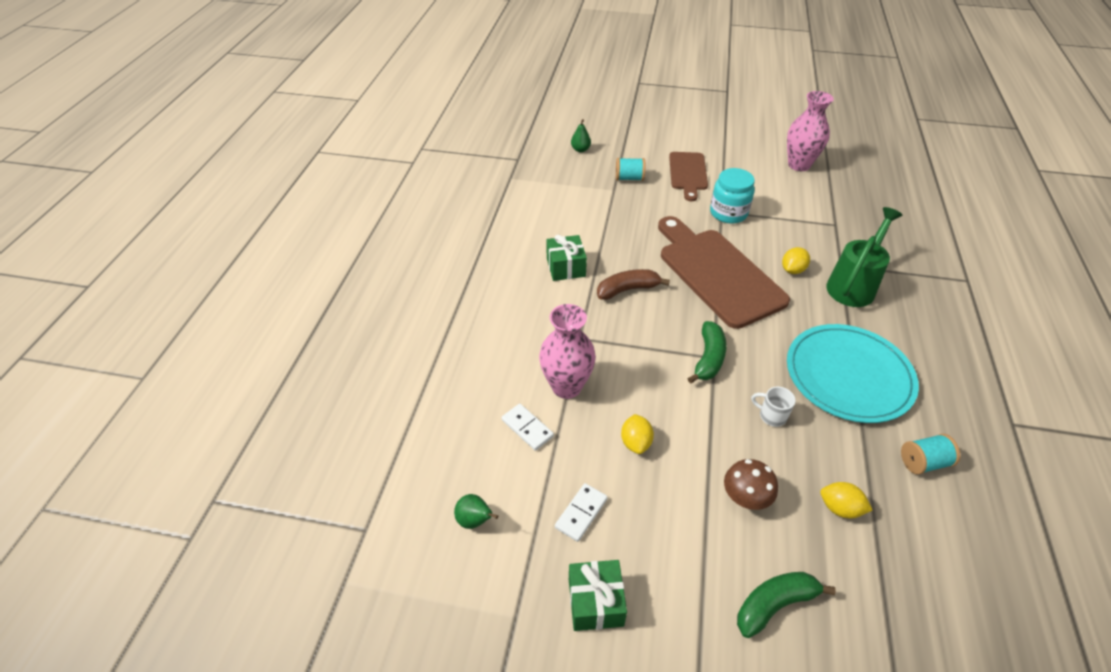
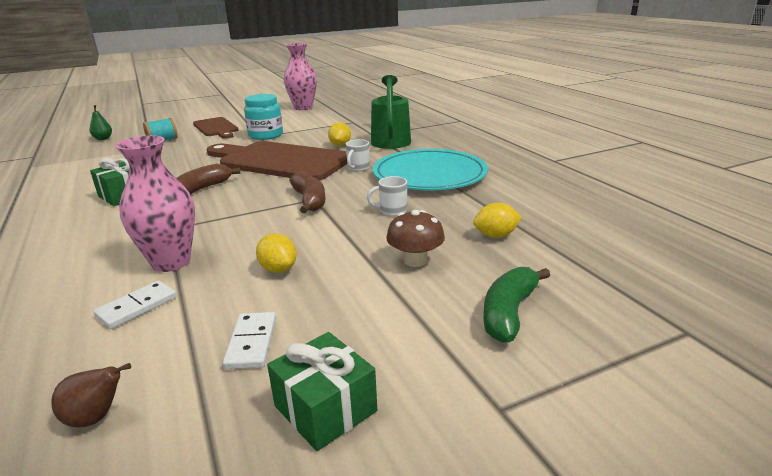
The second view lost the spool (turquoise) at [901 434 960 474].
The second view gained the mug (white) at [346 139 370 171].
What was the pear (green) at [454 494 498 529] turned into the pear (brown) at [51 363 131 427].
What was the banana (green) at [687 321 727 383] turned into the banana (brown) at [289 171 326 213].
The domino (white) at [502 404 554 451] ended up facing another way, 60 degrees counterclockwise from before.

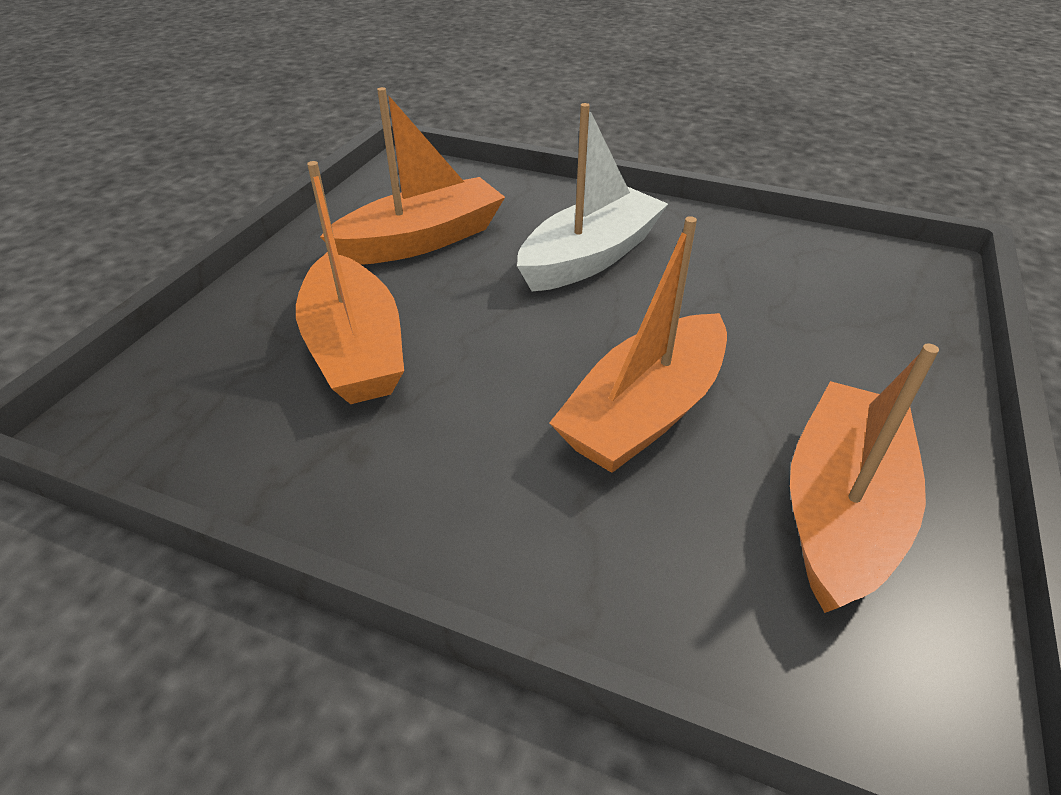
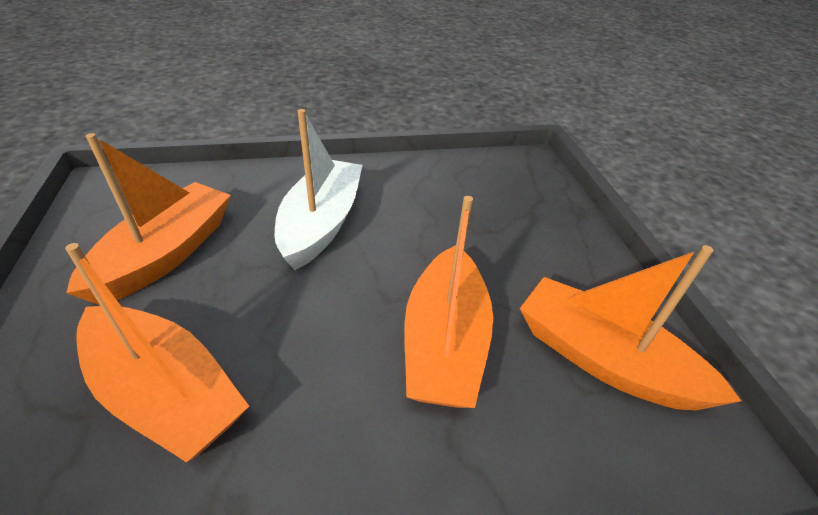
The boat (orange) at [790 343 939 613] ended up facing another way, 45 degrees counterclockwise from before.

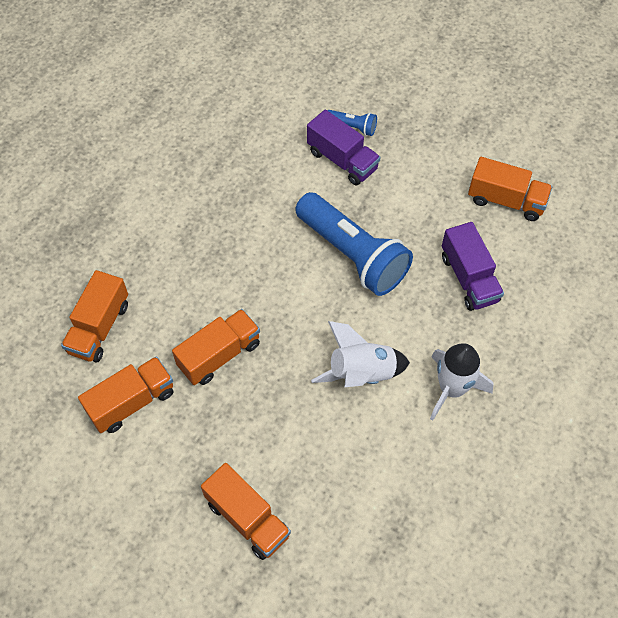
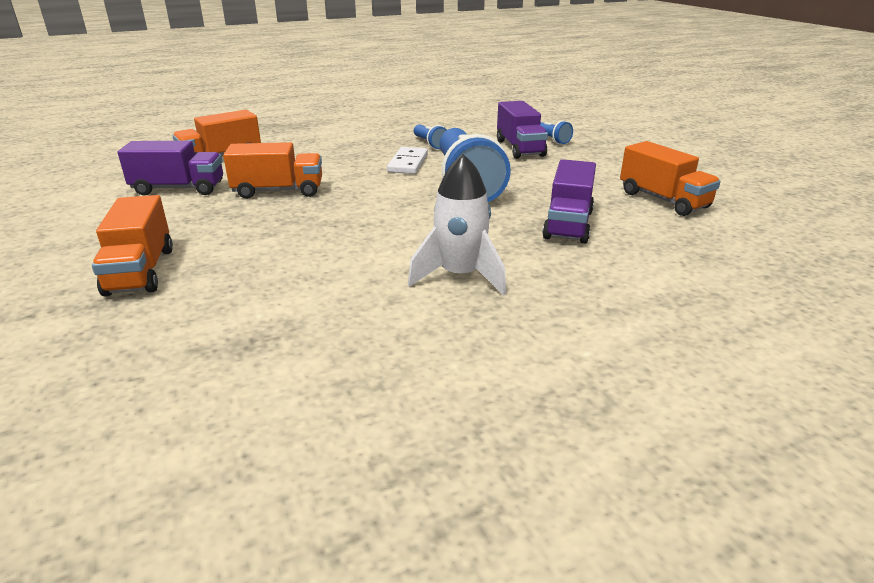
The second view lost the rocket (white) at [311 321 410 387].
The second view gained the domino (white) at [387 147 428 174].
The second view gained the flashlight (blue) at [414 124 447 149].
What was the truck (orange) at [78 357 174 433] turned into the truck (purple) at [118 141 223 195].

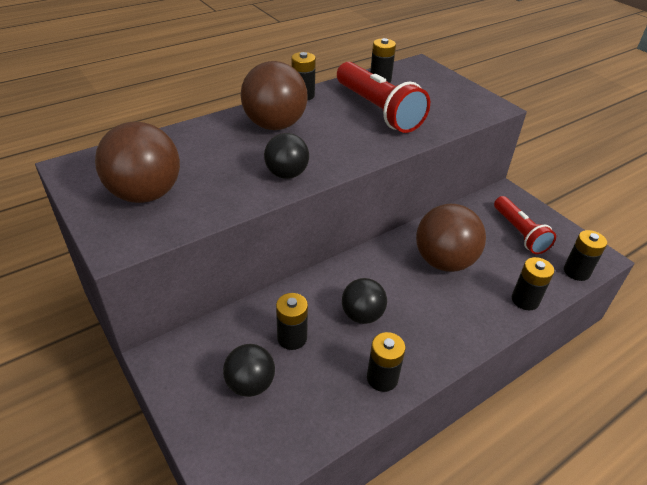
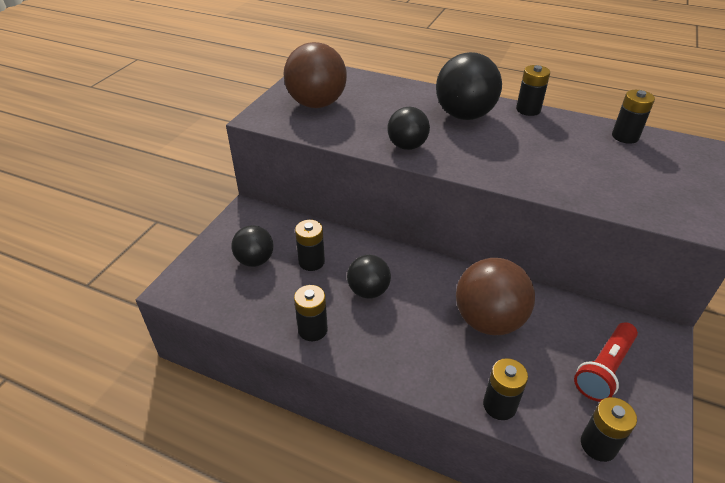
The second view lost the flashlight (red) at [337 62 430 133].
What was the ball (brown) at [240 61 307 130] turned into the ball (black) at [436 52 502 120].

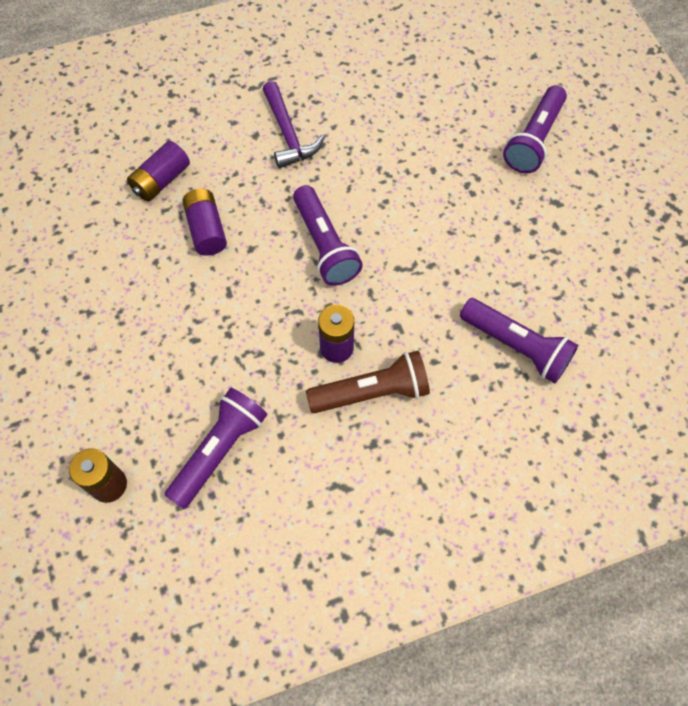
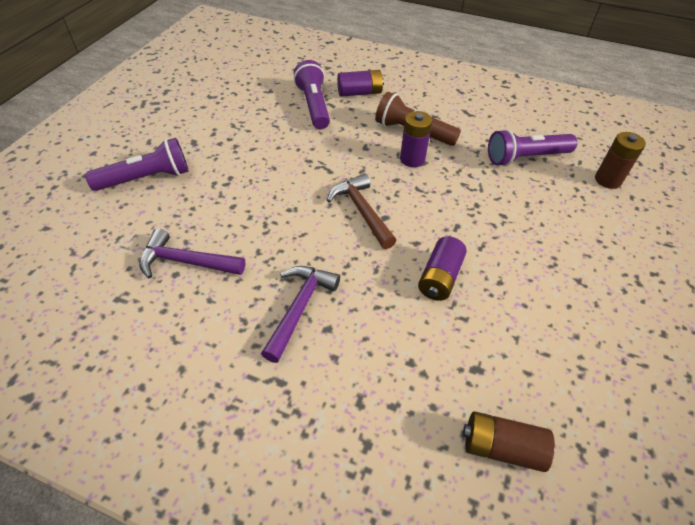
The second view gained the hammer (purple) at [139 228 245 278].
The second view gained the battery (brown) at [463 411 555 472].
The battery (purple) ended up elsewhere, having gone from [127 141 190 202] to [337 70 384 97].
Where the flashlight (purple) stood at [293 185 363 286], the hammer (brown) came to stand at [327 174 396 249].

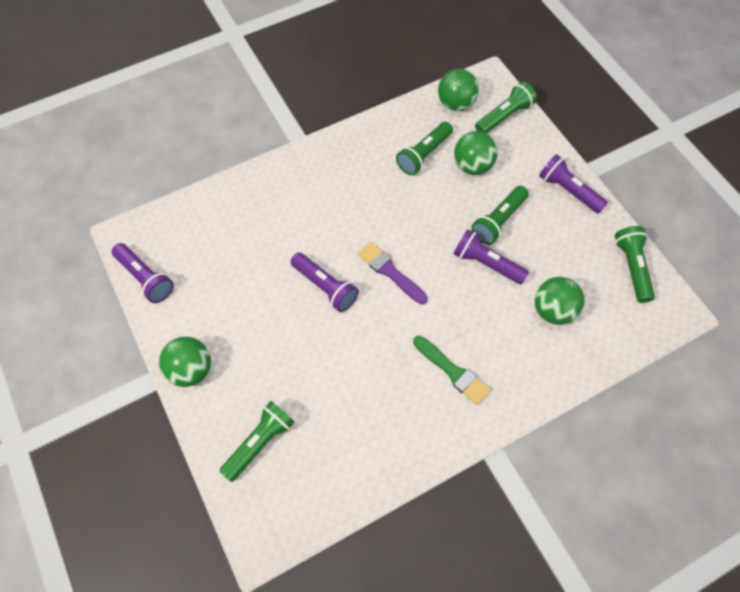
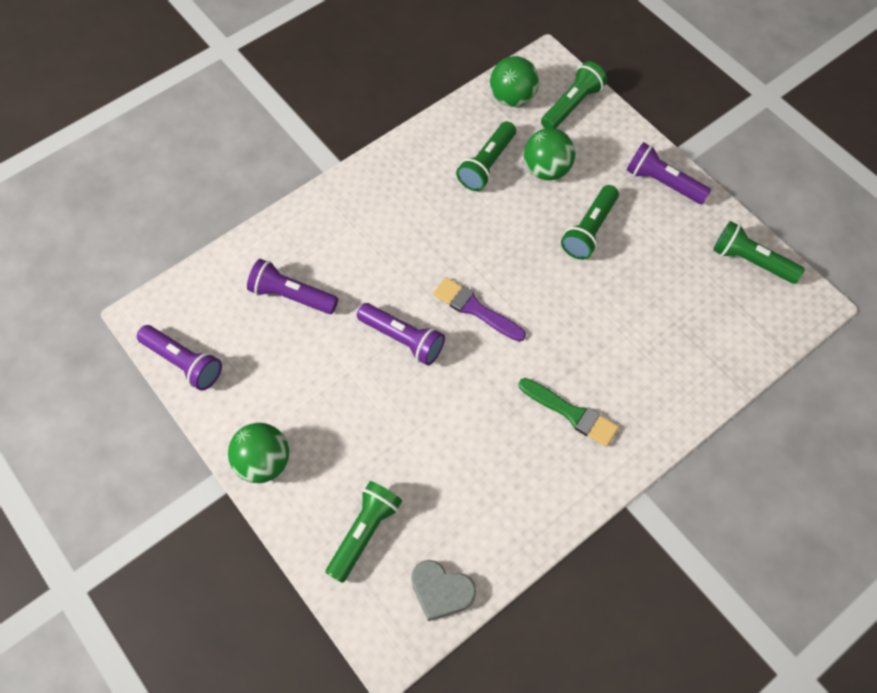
The second view lost the ball (green) at [535 277 585 325].
The second view gained the heart (grey) at [411 560 476 621].
The flashlight (purple) ended up elsewhere, having gone from [453 229 529 284] to [247 259 338 314].
The flashlight (green) at [615 226 655 303] ended up facing another way, 45 degrees counterclockwise from before.

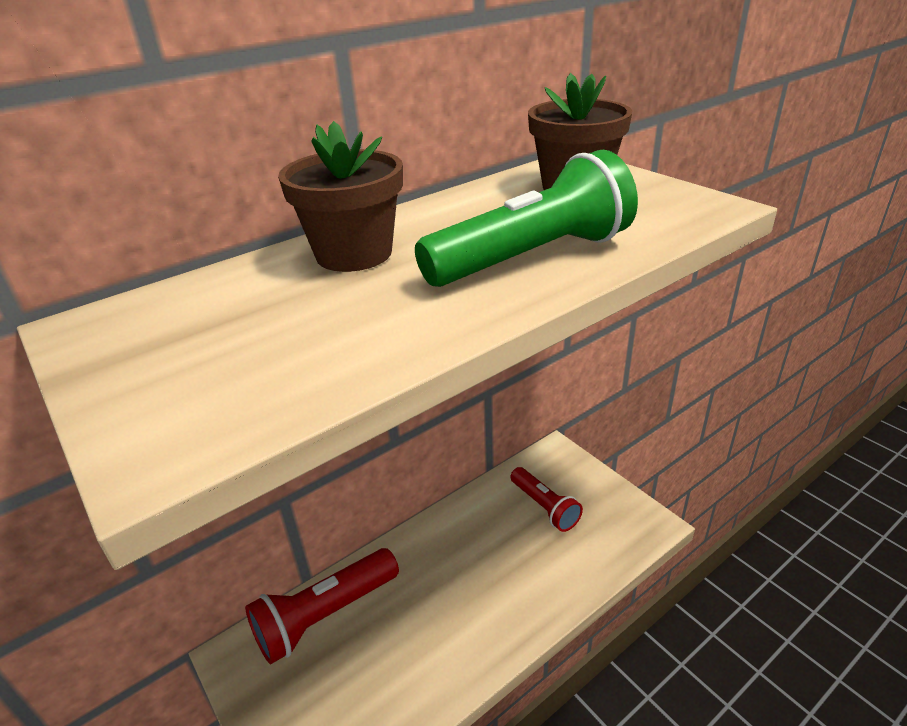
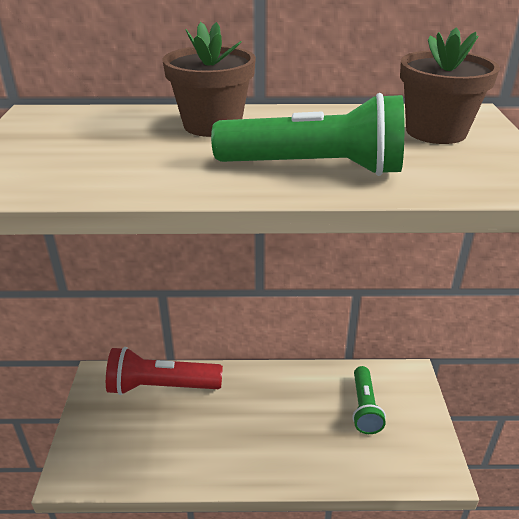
What was the flashlight (red) at [511 467 583 532] turned into the flashlight (green) at [352 366 386 434].

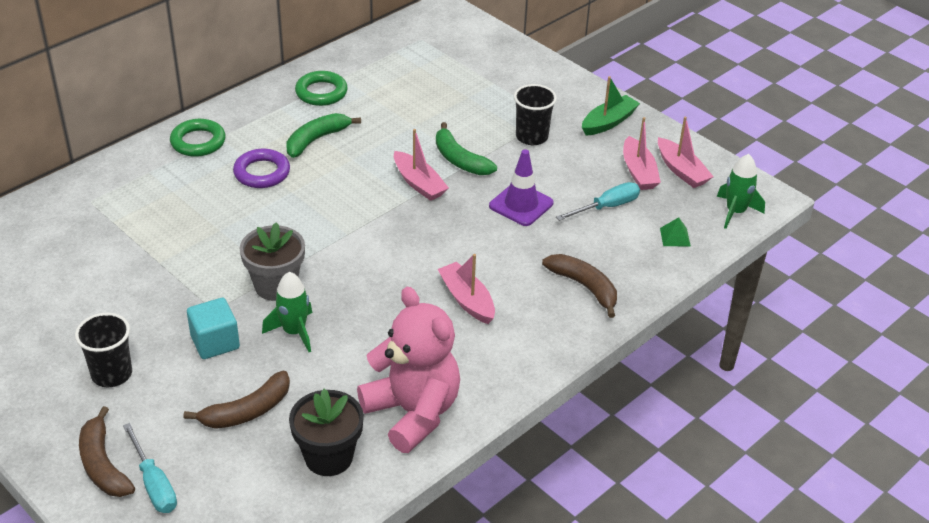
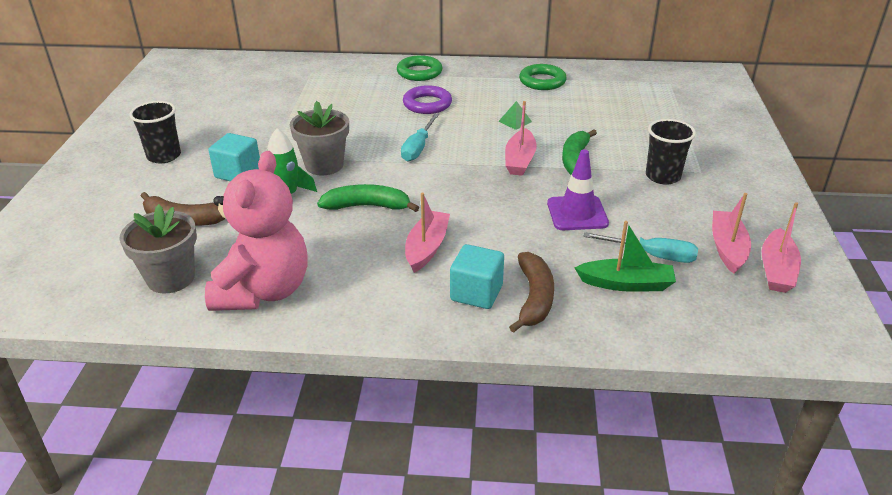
The second view lost the banana (brown) at [79 406 135 497].
The second view lost the rocket (green) at [717 154 765 229].
The second view gained the cube (turquoise) at [450 244 504 309].
The screwdriver (turquoise) ended up elsewhere, having gone from [123 423 177 513] to [401 113 439 161].
The banana (green) ended up elsewhere, having gone from [286 113 361 158] to [317 184 419 212].
The boat (green) ended up elsewhere, having gone from [582 76 640 136] to [574 221 676 292].
The pyramid (green) ended up elsewhere, having gone from [660 217 691 247] to [499 101 532 130].
What was the flower pot (black) at [289 388 364 476] turned into the flower pot (grey) at [119 204 197 293].
The boat (pink) at [623 117 661 190] ended up facing another way, 150 degrees clockwise from before.

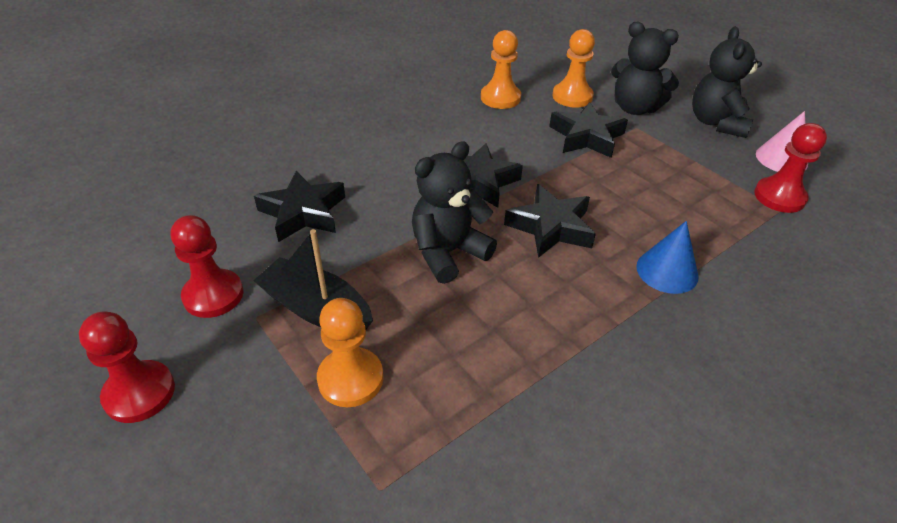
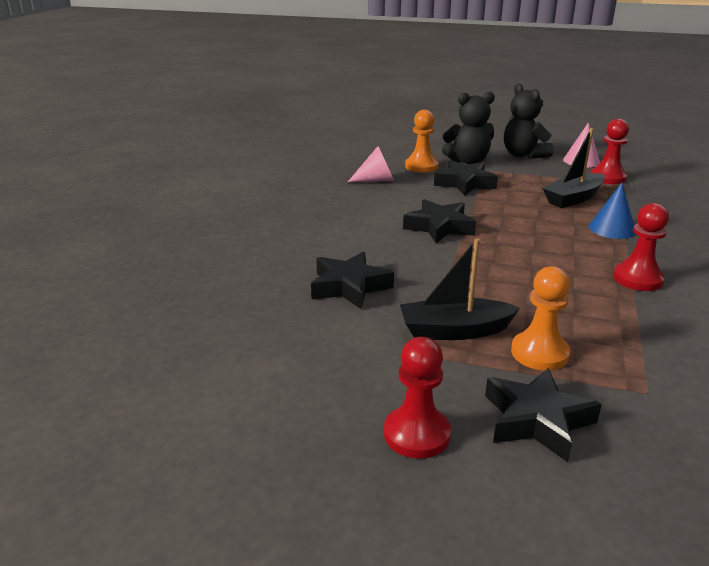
The second view lost the teddy bear (black) at [412 141 497 284].
The second view gained the boat (black) at [543 128 605 208].
The pawn (red) ended up elsewhere, having gone from [171 215 243 318] to [613 203 669 291].
The star (black) ended up elsewhere, having gone from [504 184 596 258] to [485 368 602 462].
Where the pawn (orange) stood at [481 30 521 109], the cone (pink) came to stand at [348 146 394 182].

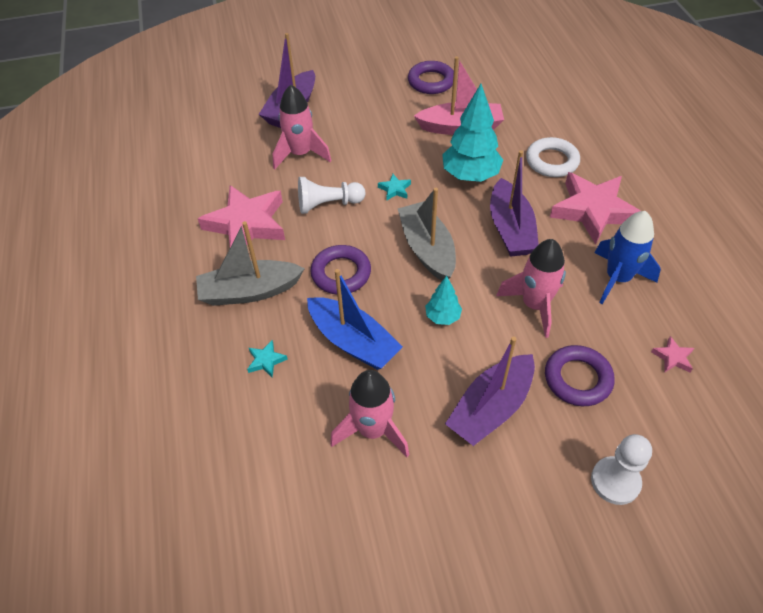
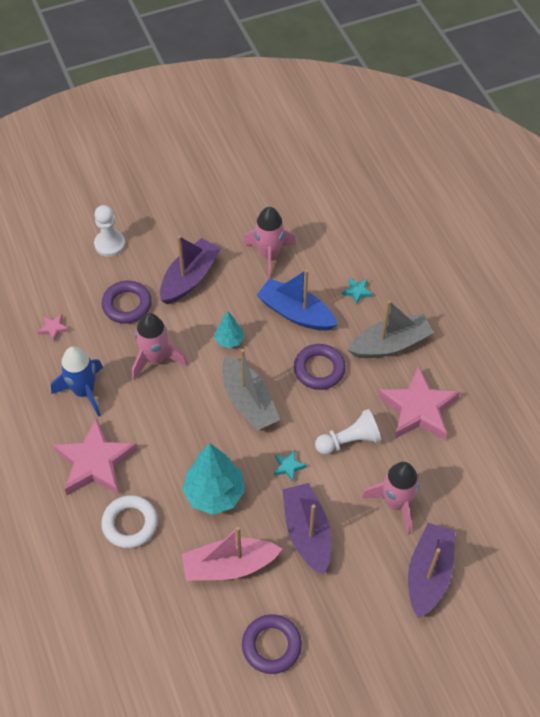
The boat (purple) ended up elsewhere, having gone from [490 150 539 257] to [282 483 332 575].

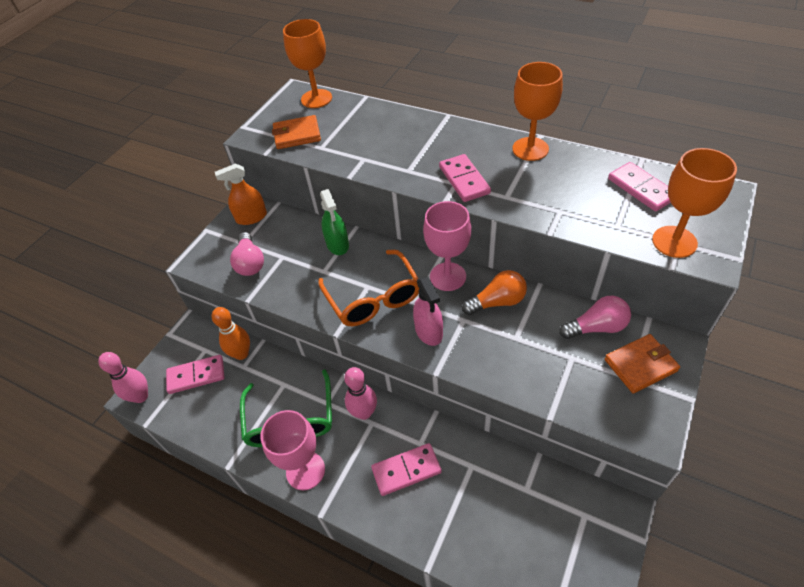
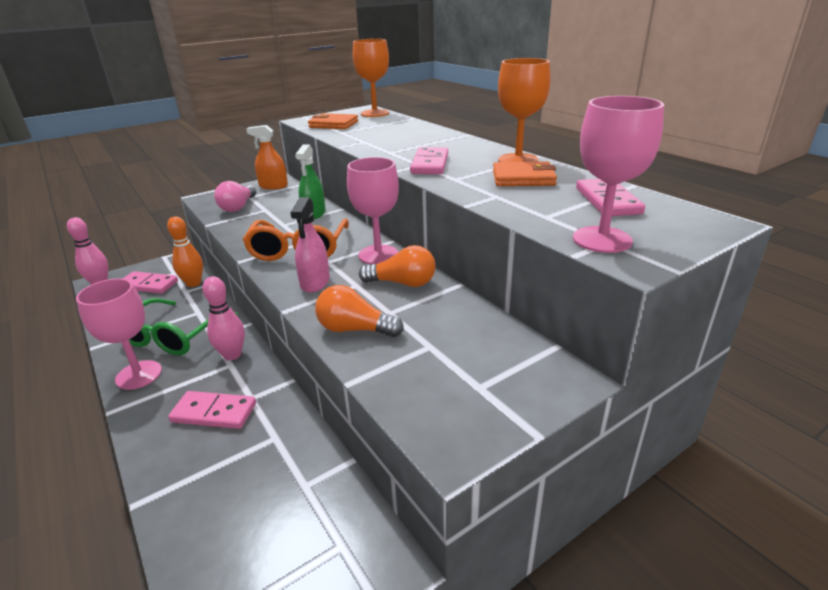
The second view lost the light bulb (pink) at [559 296 631 339].
The second view gained the light bulb (orange) at [315 285 404 337].
The wallet (orange) ended up elsewhere, having gone from [605 334 680 394] to [493 161 557 186].
What was the goblet (orange) at [652 148 737 258] turned into the goblet (pink) at [573 96 664 253].

